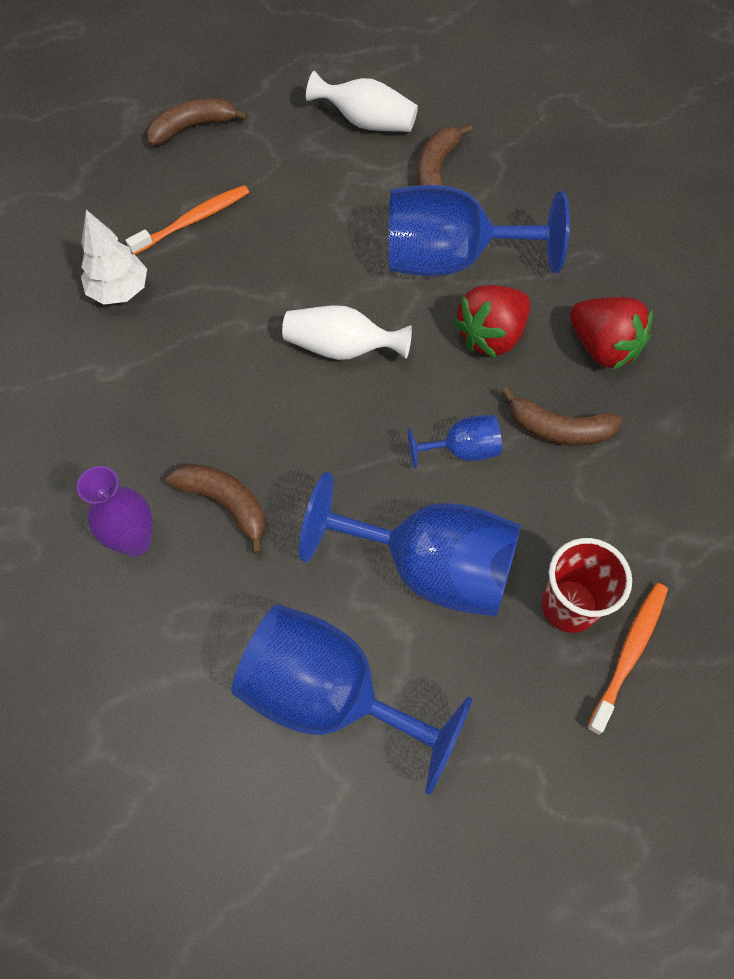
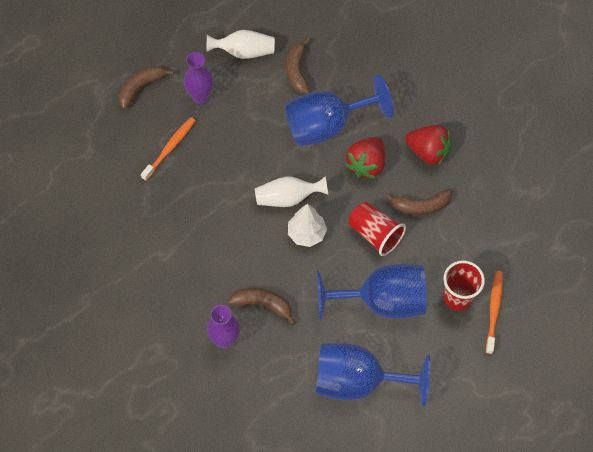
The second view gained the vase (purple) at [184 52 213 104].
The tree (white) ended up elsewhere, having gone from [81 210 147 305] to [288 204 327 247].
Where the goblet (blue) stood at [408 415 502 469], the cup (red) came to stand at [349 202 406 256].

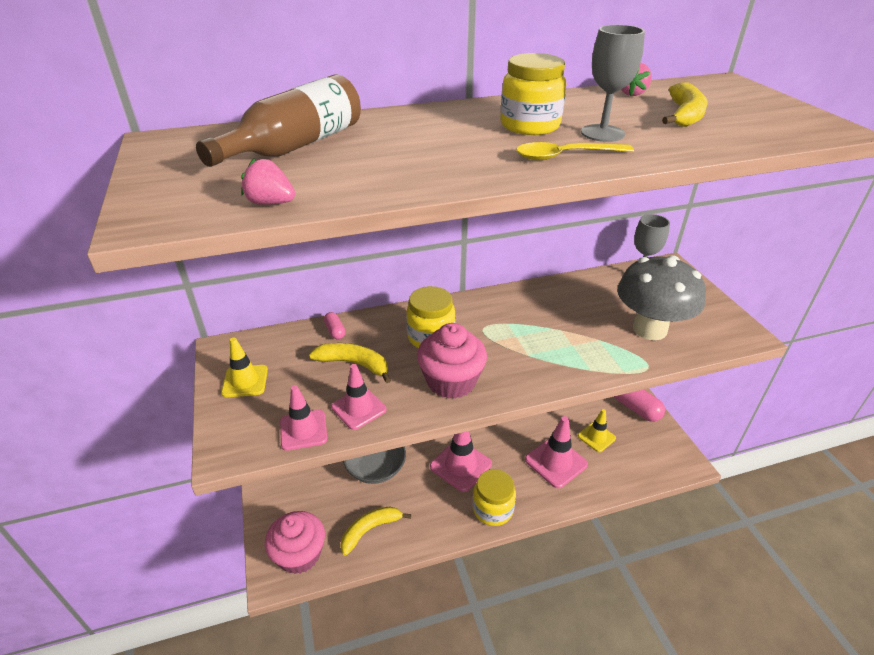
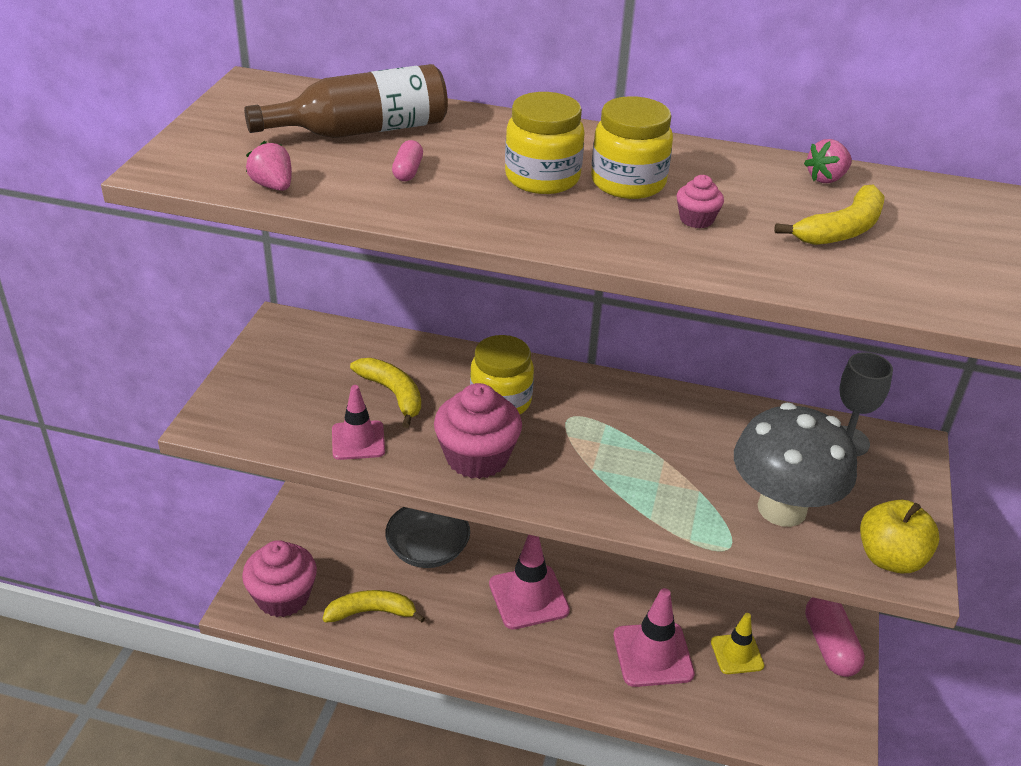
The second view lost the traffic cone (yellow) at [221 337 268 397].
The second view lost the traffic cone (pink) at [280 385 328 451].
The second view lost the spoon (yellow) at [516 142 634 160].
The second view gained the apple (yellow) at [860 500 939 574].
The capsule (pink) ended up elsewhere, having gone from [324 312 345 340] to [392 140 423 181].
The jar (yellow) ended up elsewhere, having gone from [473 469 516 526] to [505 92 585 194].
Where the goblet (grey) stood at [581 25 645 142], the cupcake (pink) came to stand at [677 175 724 228].

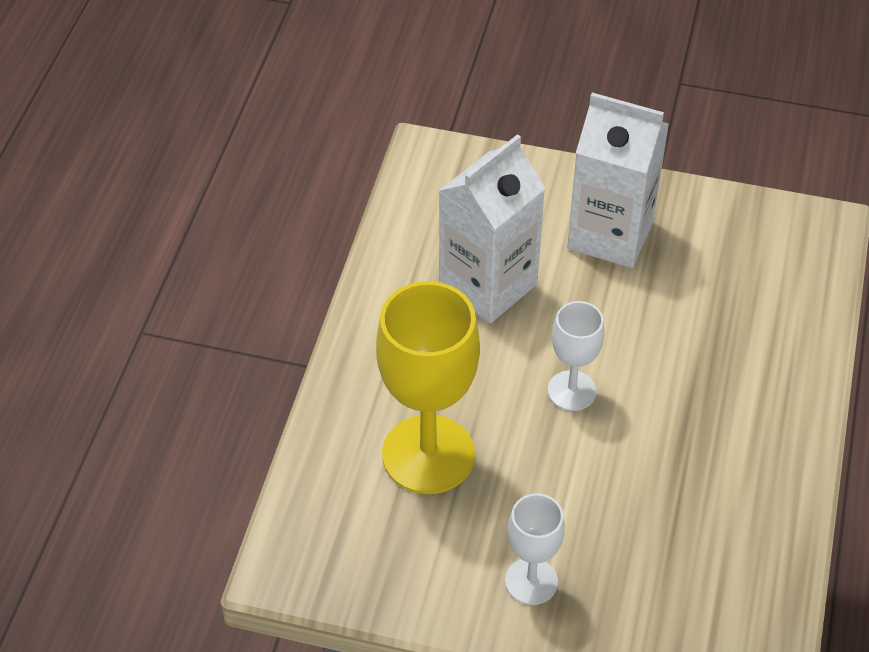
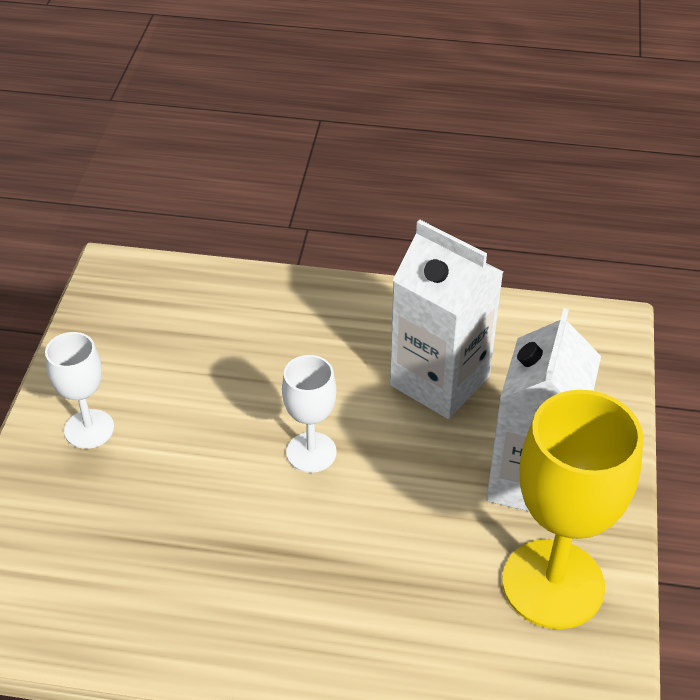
The goblet (yellow) ended up elsewhere, having gone from [376 281 480 494] to [502 390 643 629].

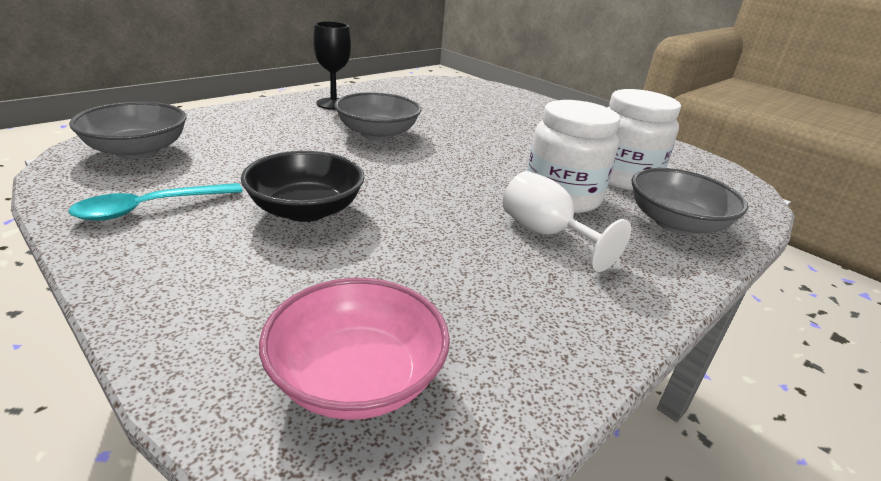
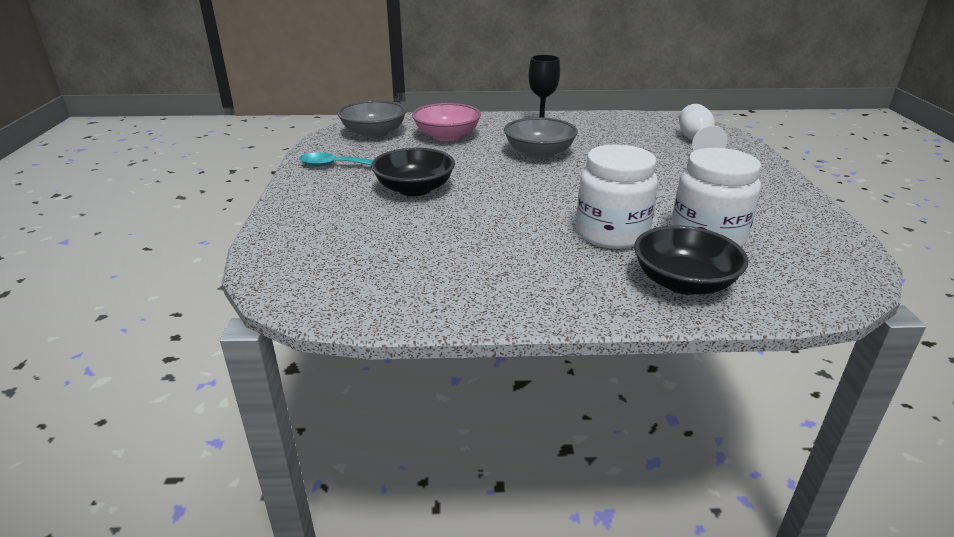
The bowl (pink) ended up elsewhere, having gone from [259 278 450 420] to [412 103 481 141].
The goblet (white) ended up elsewhere, having gone from [503 171 631 272] to [679 104 727 151].
What was the bowl (grey) at [632 168 748 235] turned into the bowl (black) at [634 226 749 295].

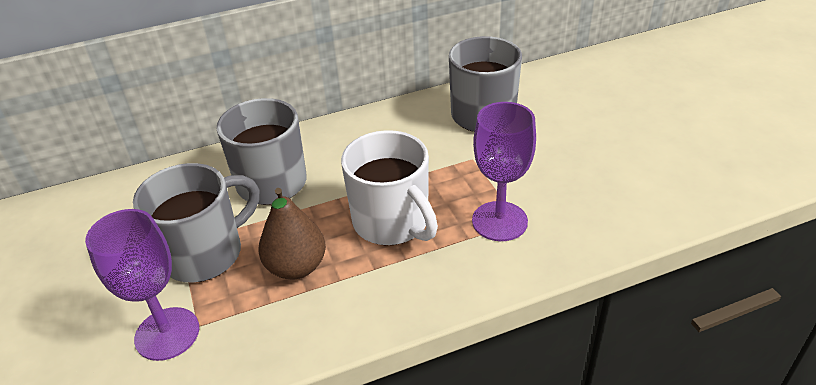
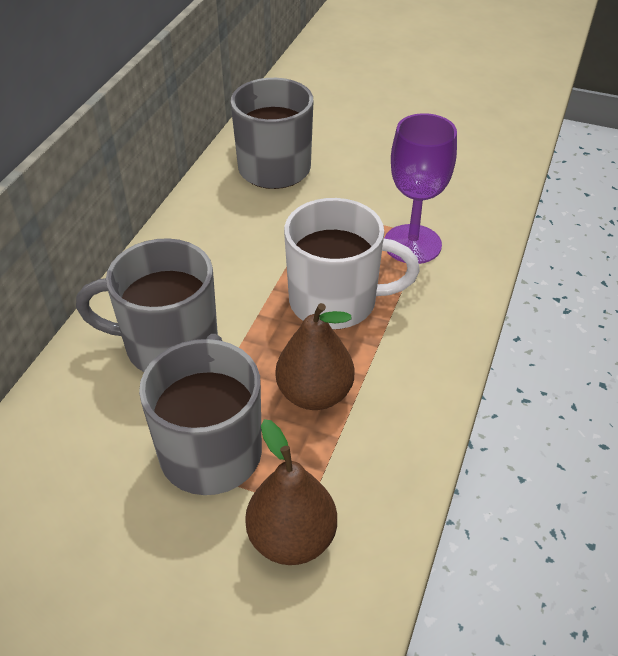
Where the goblet (purple) stood at [85 209 199 361], the pear (brown) came to stand at [245 419 337 565].

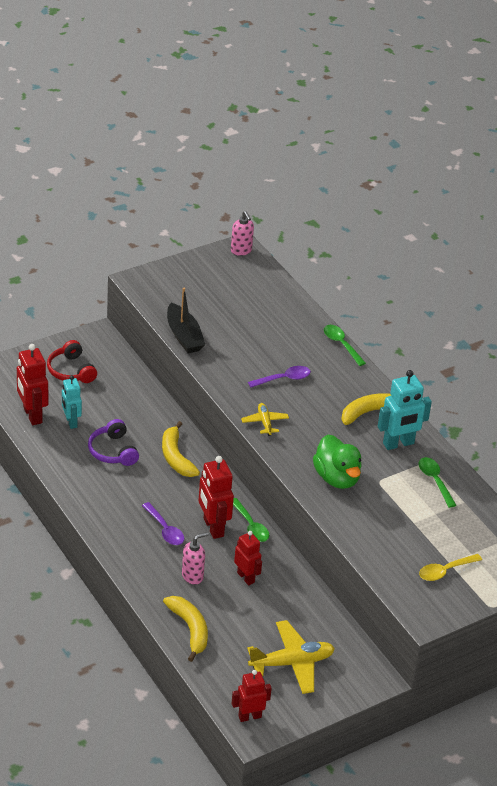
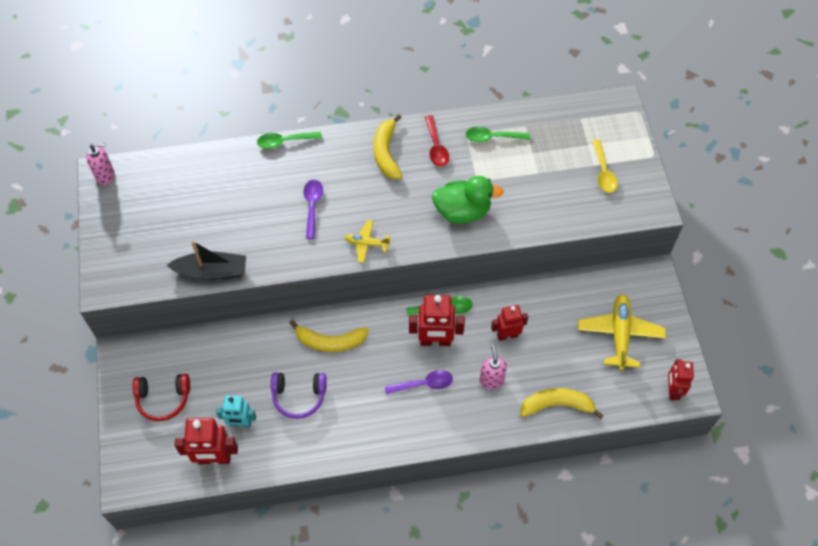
Where the robot (turquoise) stood at [378 370 432 450], the spoon (red) came to stand at [425 115 449 167].

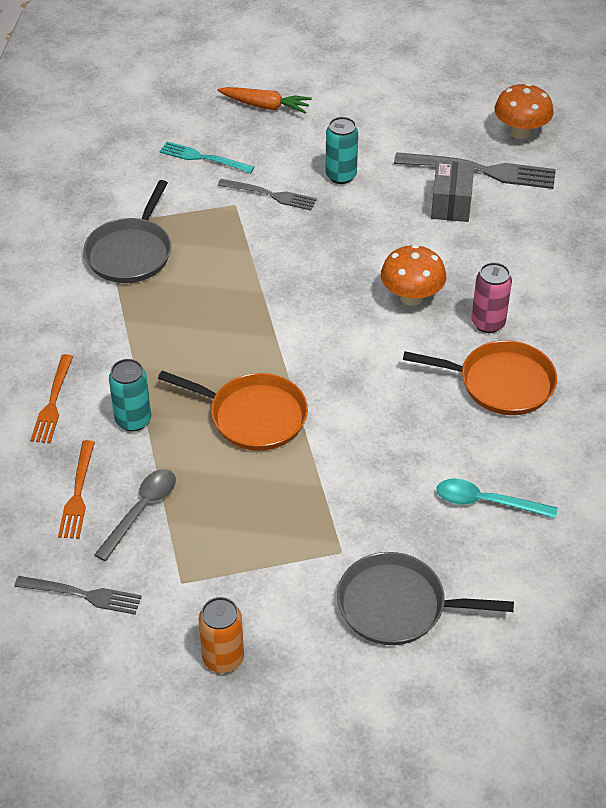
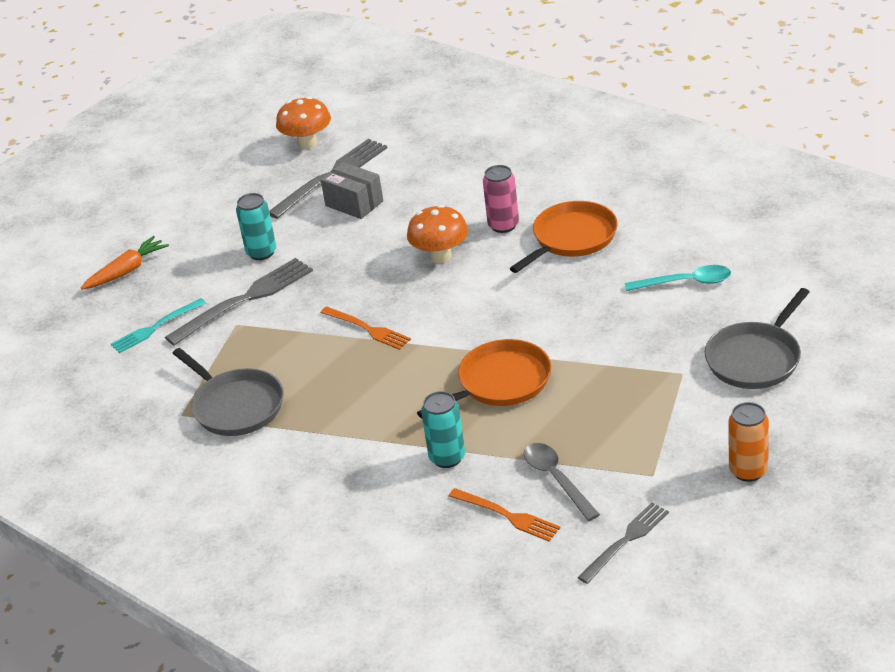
The fork (orange) ended up elsewhere, having gone from [30 354 73 443] to [321 307 411 350].
The spoon (turquoise) at [437 479 557 519] ended up facing another way, 135 degrees counterclockwise from before.
The size of the fork (grey) at [218 179 317 210] changed by a factor of 1.62.

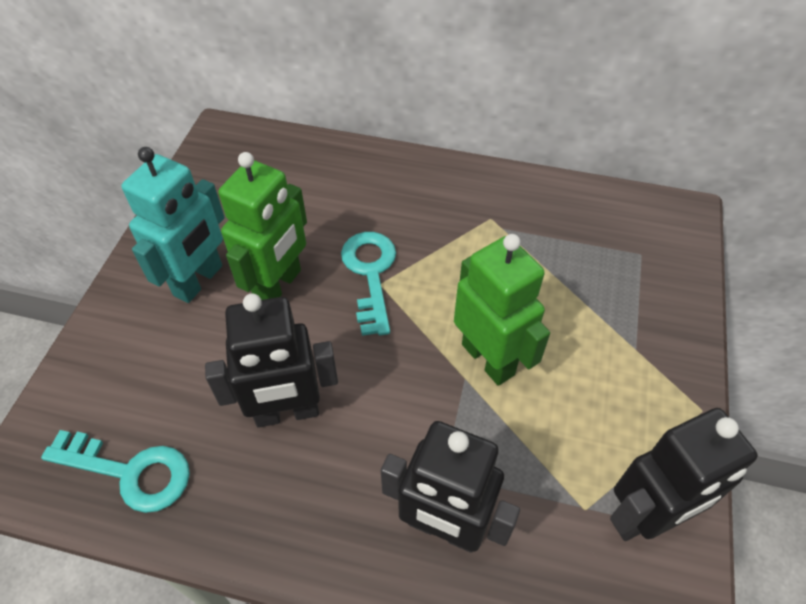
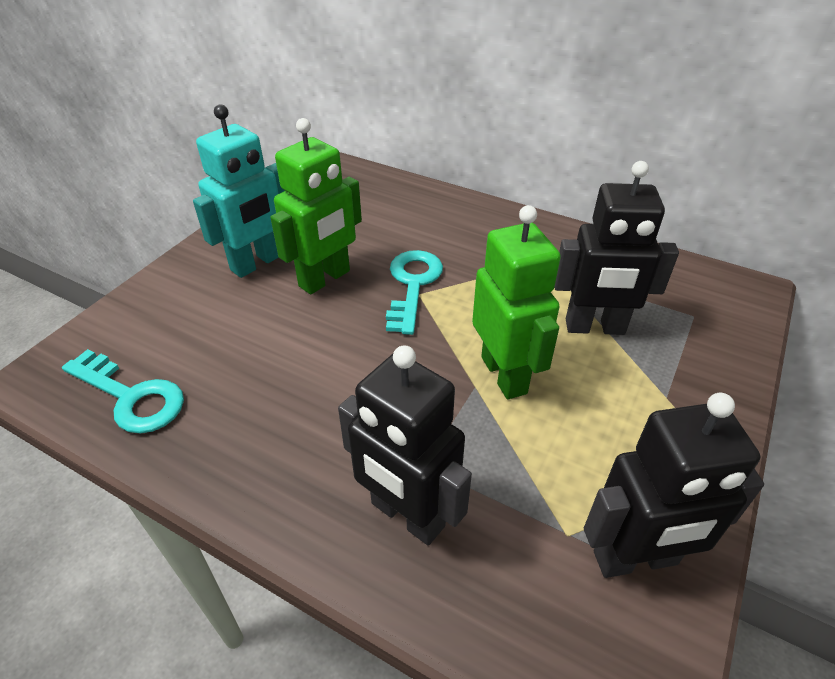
The robot (black) ended up elsewhere, having gone from [205 293 338 427] to [554 161 679 335].

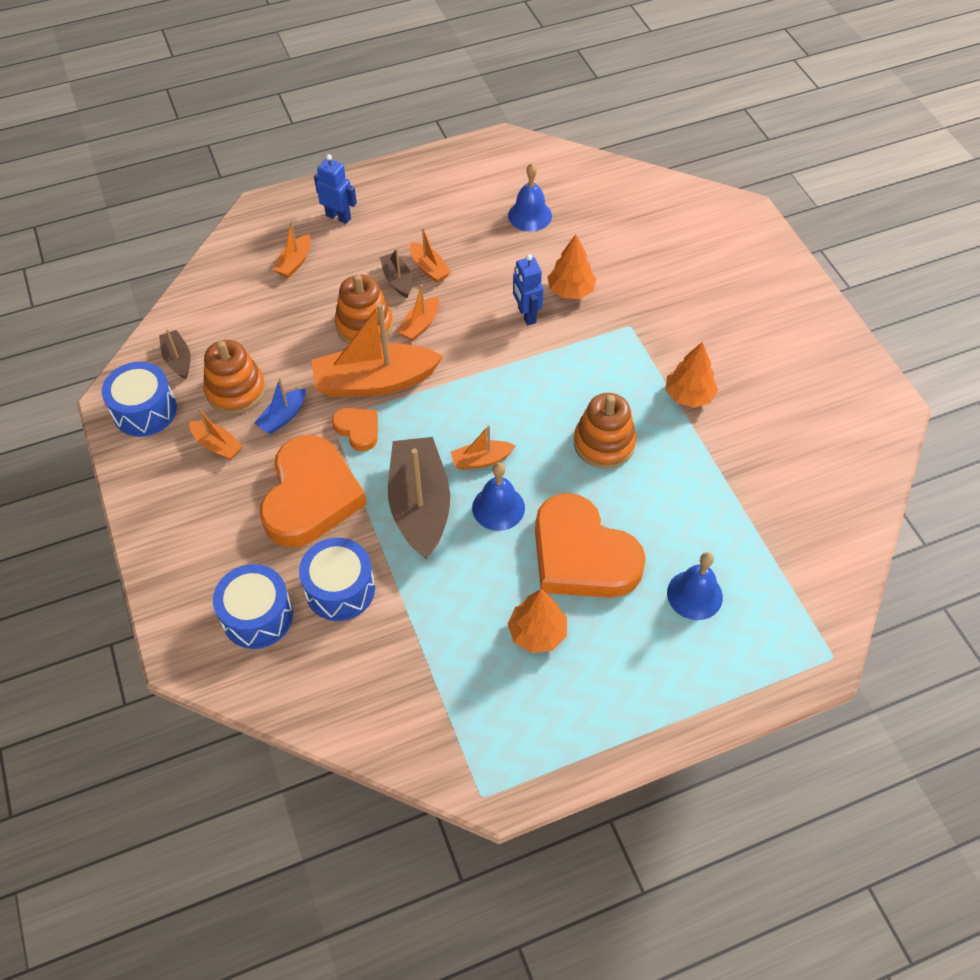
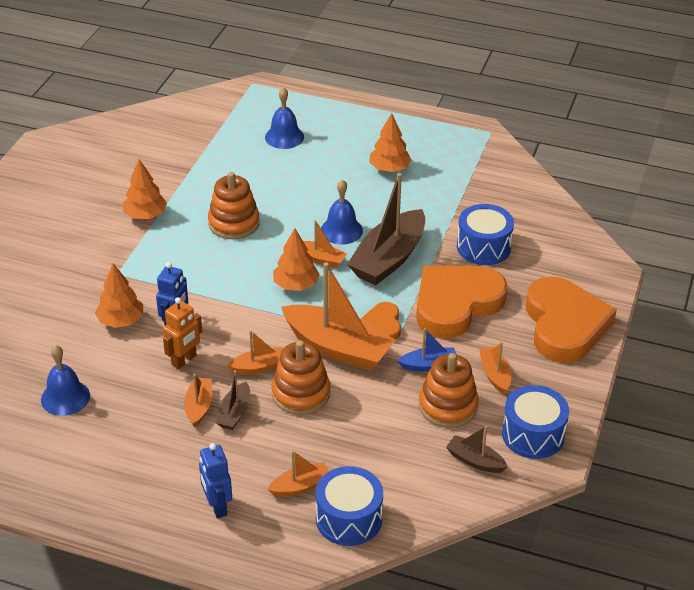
The second view gained the robot (orange) at [163 297 202 369].
The second view gained the tree (orange) at [273 228 320 291].
The drum (blue) ended up elsewhere, having gone from [213 564 293 649] to [316 466 383 546].
The heart (orange) ended up elsewhere, having gone from [535 493 646 598] to [526 277 617 363].
The boat (brown) at [159 329 191 379] ended up facing another way, 105 degrees clockwise from before.

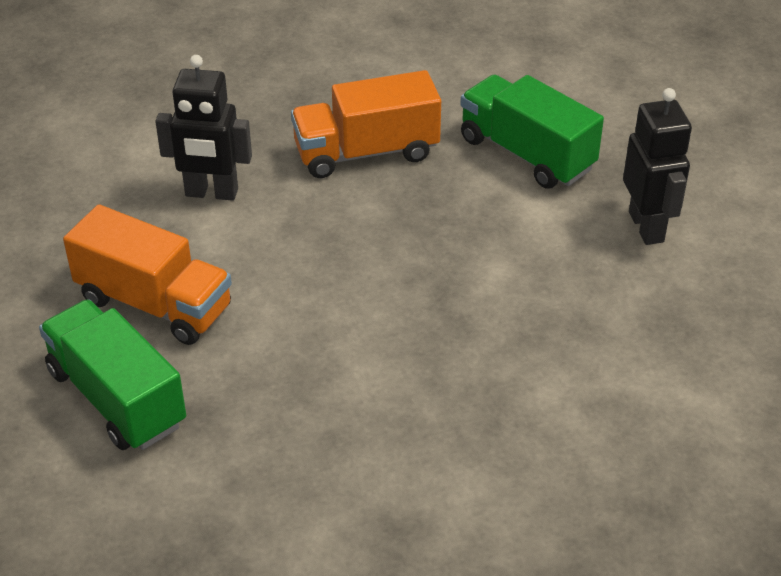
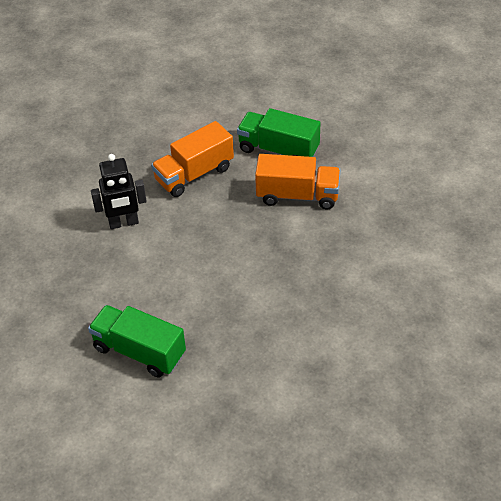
The second view lost the robot (black) at [623 88 692 245].
The truck (orange) ended up elsewhere, having gone from [63 204 232 345] to [255 154 340 209].

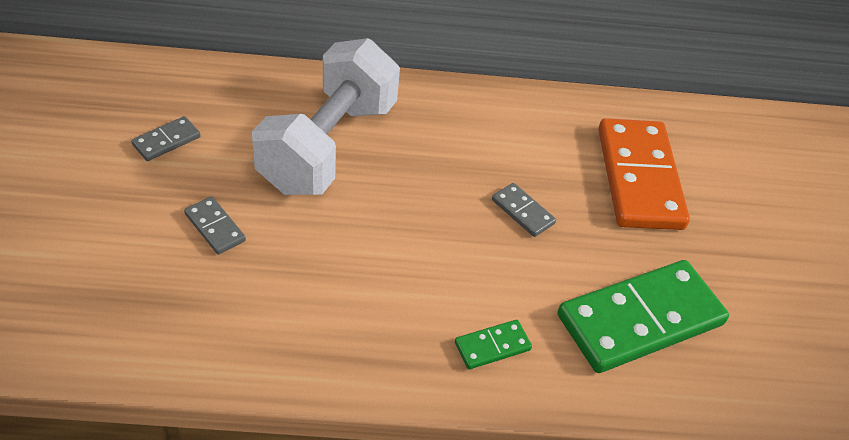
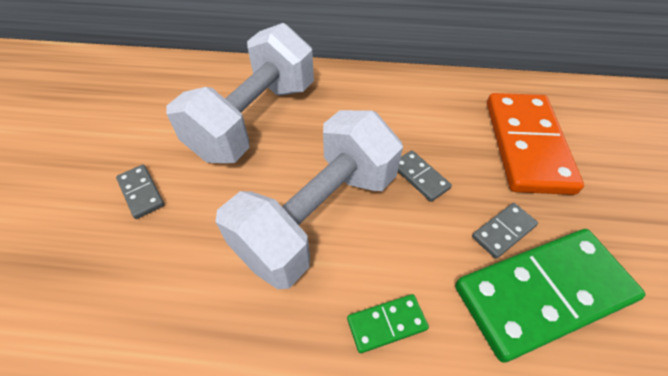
The second view gained the dumbbell (white) at [216 110 403 289].
The domino (grey) ended up elsewhere, having gone from [131 116 201 161] to [472 203 538 259].

